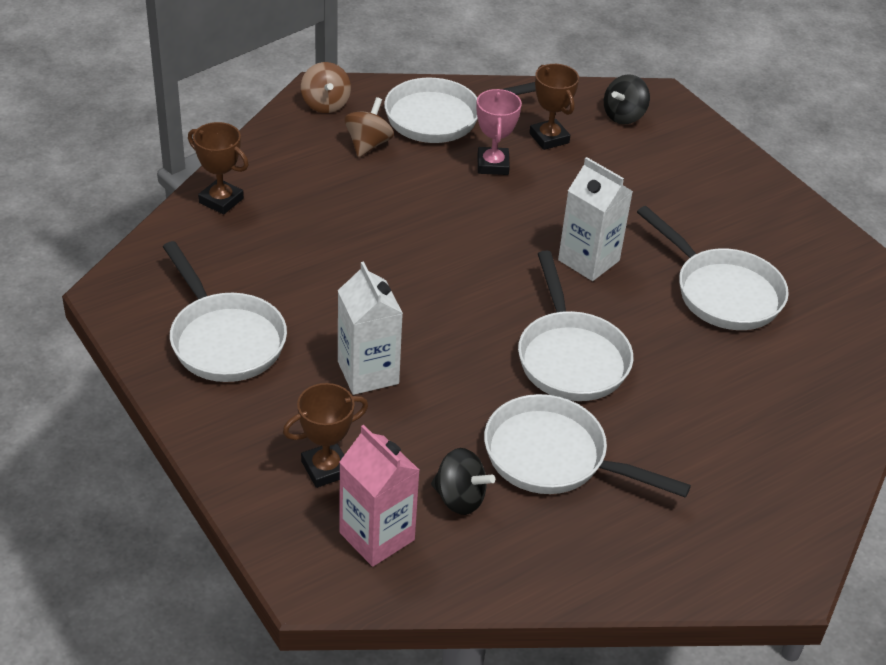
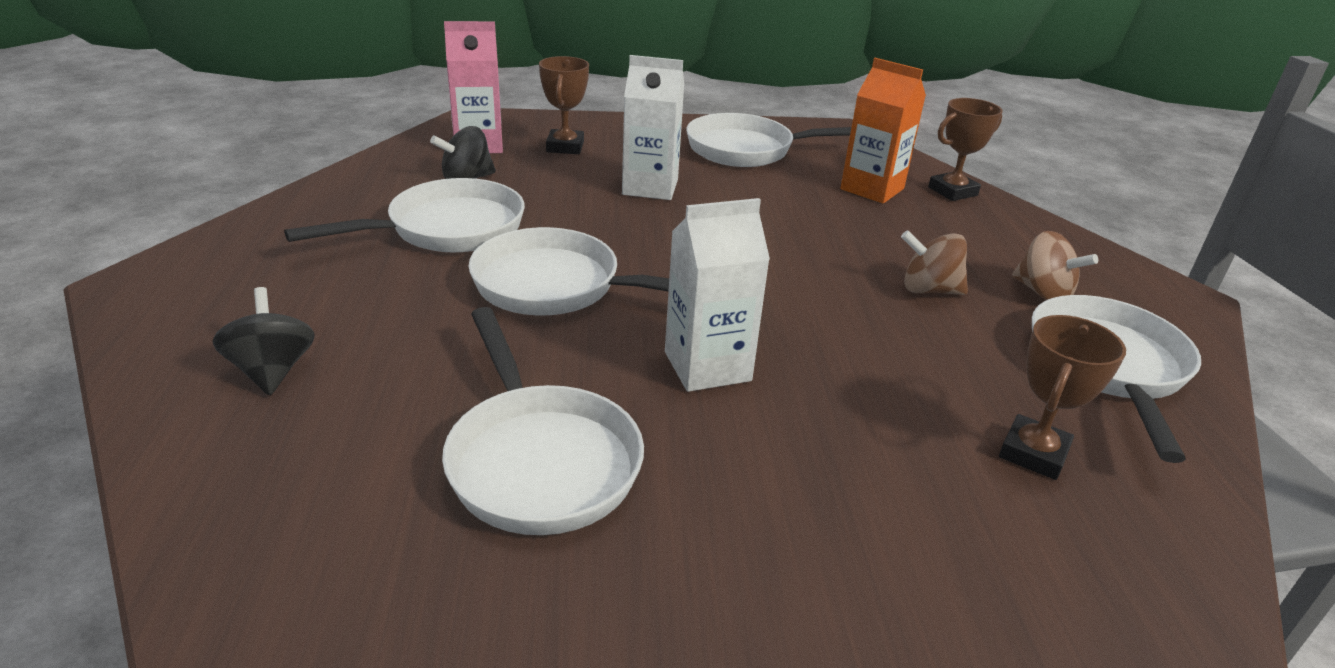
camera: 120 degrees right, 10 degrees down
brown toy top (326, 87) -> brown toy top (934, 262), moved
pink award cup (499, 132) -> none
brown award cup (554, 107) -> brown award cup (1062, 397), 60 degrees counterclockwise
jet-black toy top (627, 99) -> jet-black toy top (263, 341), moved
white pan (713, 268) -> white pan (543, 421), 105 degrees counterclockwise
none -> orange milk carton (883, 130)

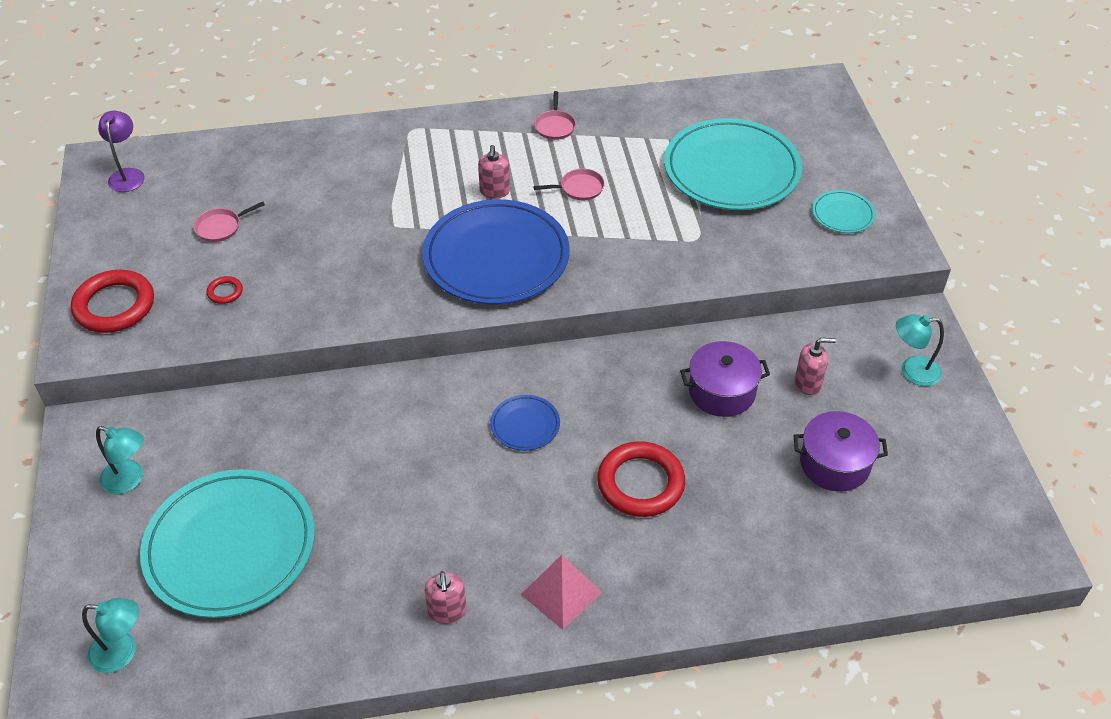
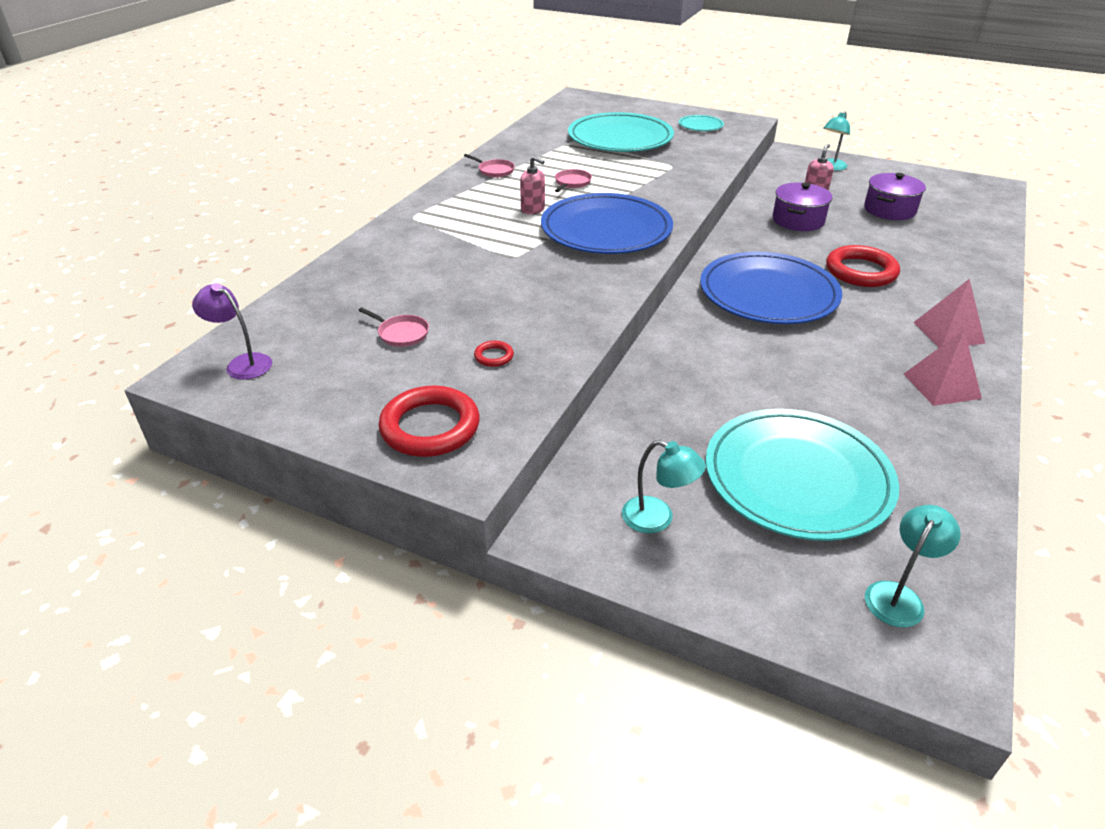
camera: 55 degrees left, 10 degrees down
aqua desk lamp (120, 460) -> aqua desk lamp (664, 486), 60 degrees clockwise
pink pan (229, 222) -> pink pan (393, 327), 60 degrees counterclockwise
pink pump bottle (446, 597) -> pink pyramid shape (943, 368)
blue plate (525, 423) -> blue plate (771, 287), x2.27

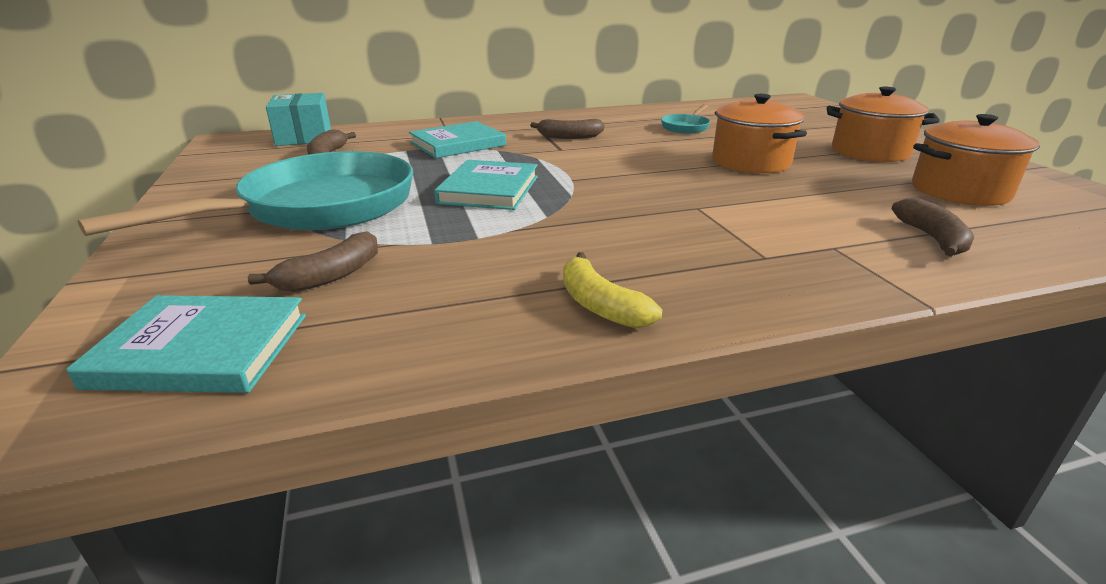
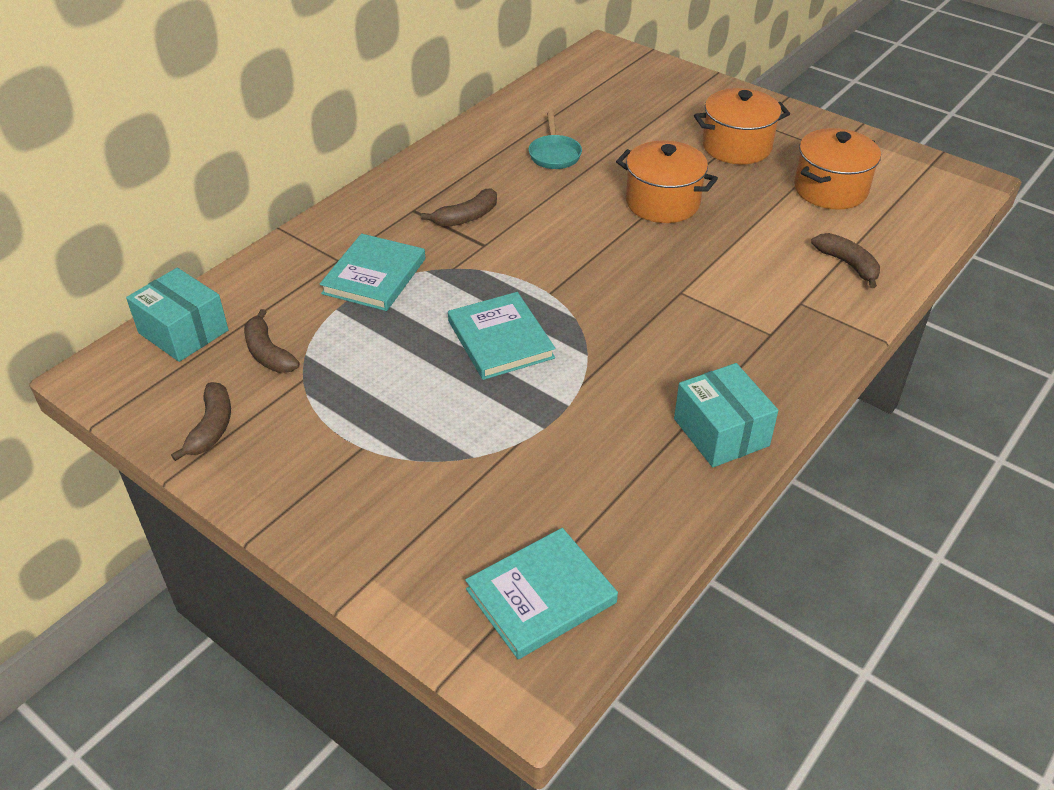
camera: 35 degrees left, 15 degrees up
aqua pan (245, 193) -> none
brown banana fruit (313, 261) -> brown banana fruit (201, 421), moved
bright yellow banana fruit (612, 290) -> aqua parcel (726, 415)

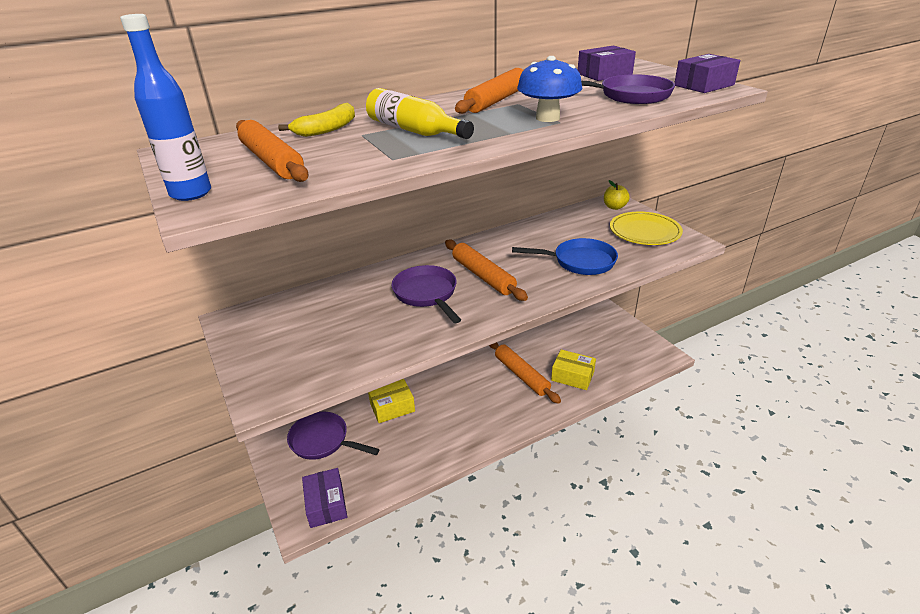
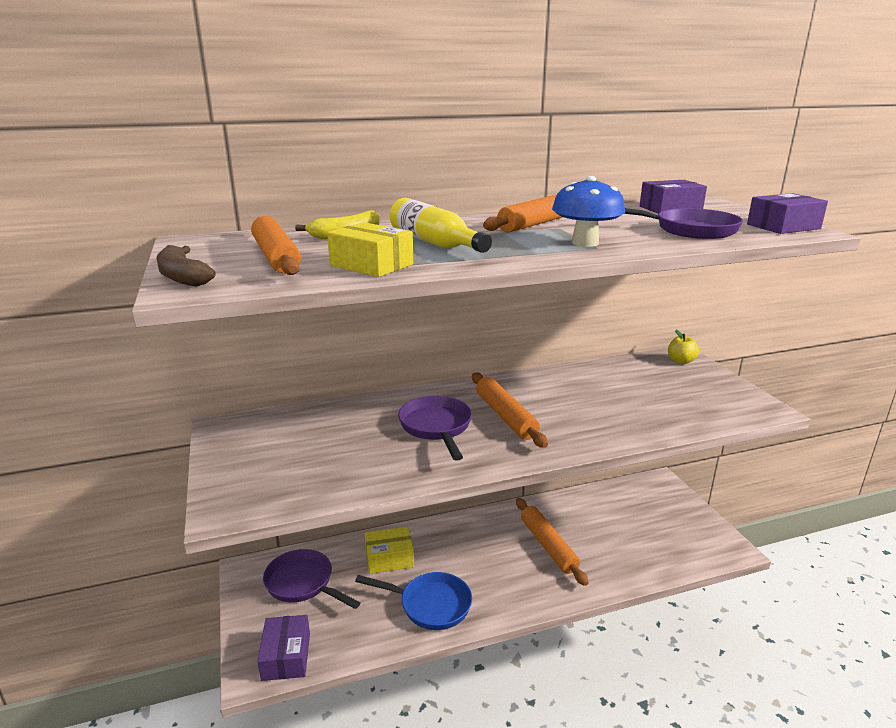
camera: 10 degrees right, 10 degrees down
blue bottle (165, 107) -> brown banana fruit (186, 266)
blue pan (565, 256) -> blue pan (413, 601), moved
bright yellow parcel (573, 370) -> bright yellow parcel (370, 249), moved
bright yellow plate (646, 228) -> none

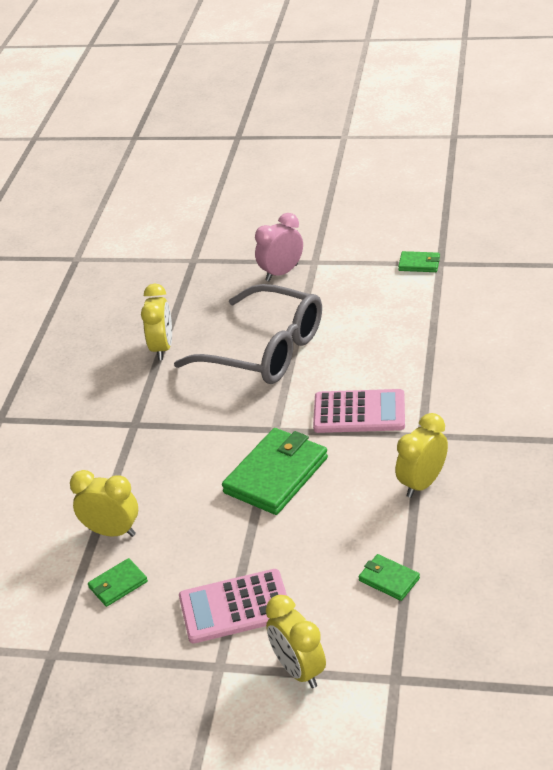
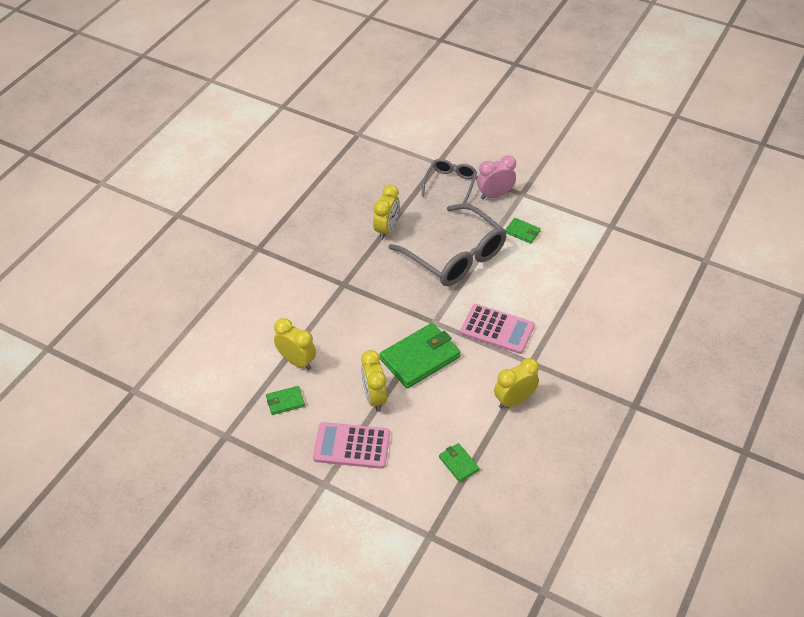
camera: 15 degrees right, 10 degrees up
bright yellow alarm clock (296, 641) -> bright yellow alarm clock (374, 381), moved
emerald billfold (419, 261) -> emerald billfold (523, 231), moved
none -> grey eyeglasses (449, 181)

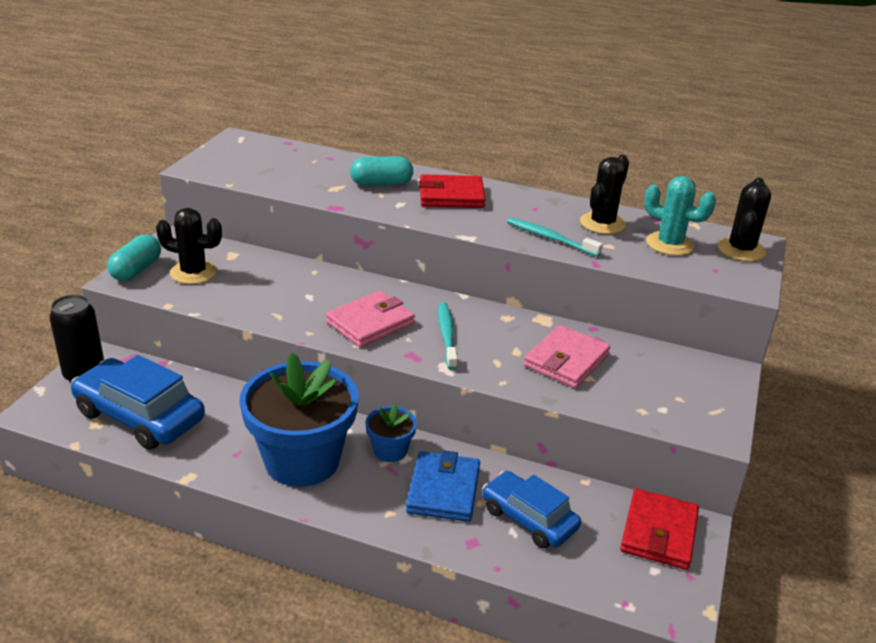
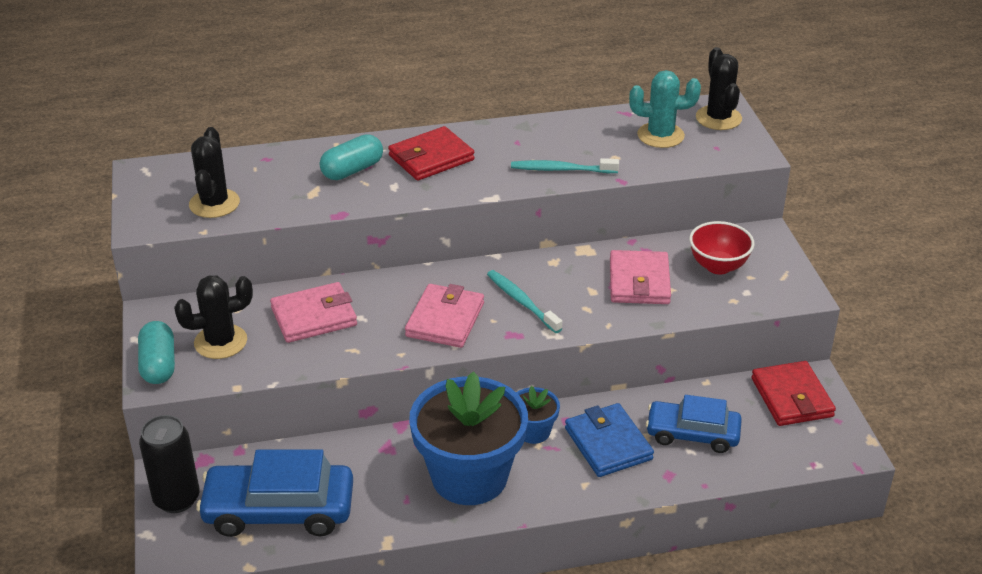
camera: 30 degrees left, 5 degrees up
jet-black prickly plant (604, 194) -> jet-black prickly plant (214, 172), moved
none -> pink billfold (313, 312)
none -> red bowl (722, 247)

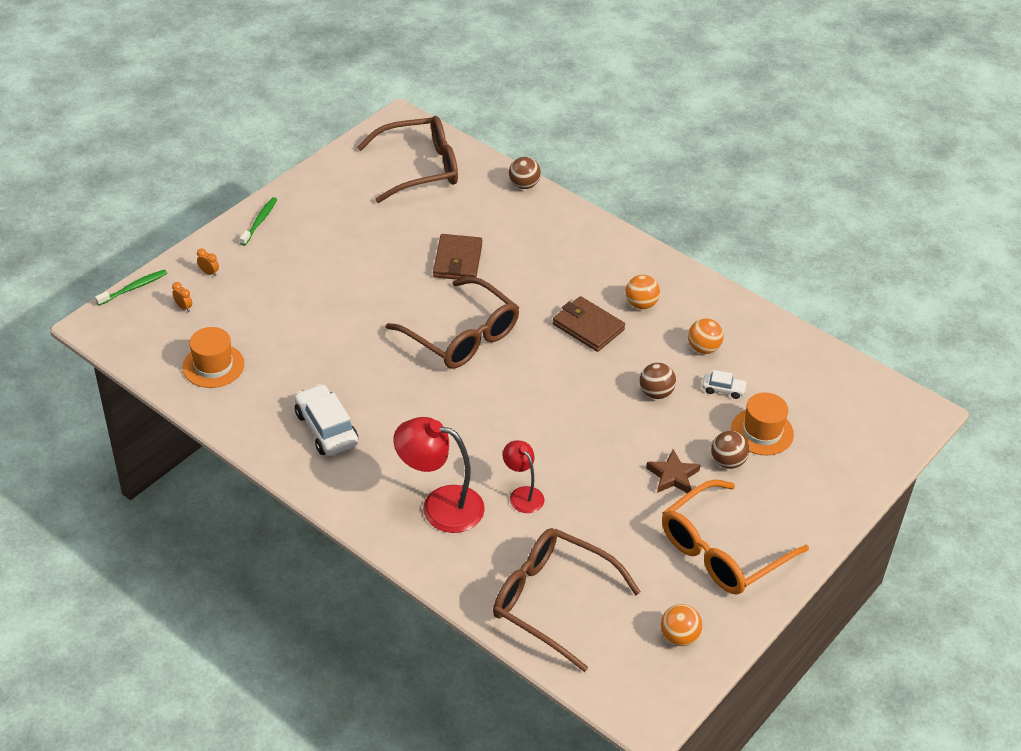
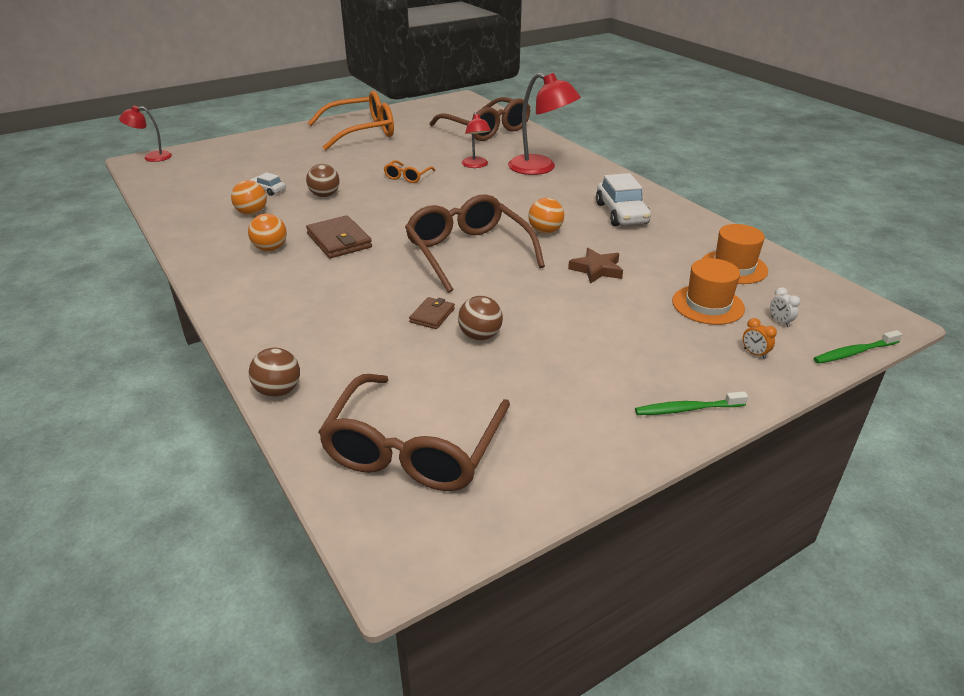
camera: 160 degrees left, 10 degrees down
orange alarm clock (182, 297) -> white alarm clock (785, 307)
emerald toothbrush (258, 221) -> emerald toothbrush (691, 403), 45 degrees clockwise
brown eyeglasses (407, 159) -> brown eyeglasses (414, 432), 75 degrees counterclockwise
brown billfold (457, 257) -> brown billfold (432, 313), x0.57
brown star shape (673, 471) -> brown star shape (595, 266), moved
orange sphere (682, 625) -> orange sphere (546, 216), moved
brown sphere (730, 450) -> brown sphere (480, 318), moved
orange hat (762, 423) -> orange hat (708, 291), moved
none -> red desk lamp (145, 134)
none -> orange eyeglasses (410, 171)

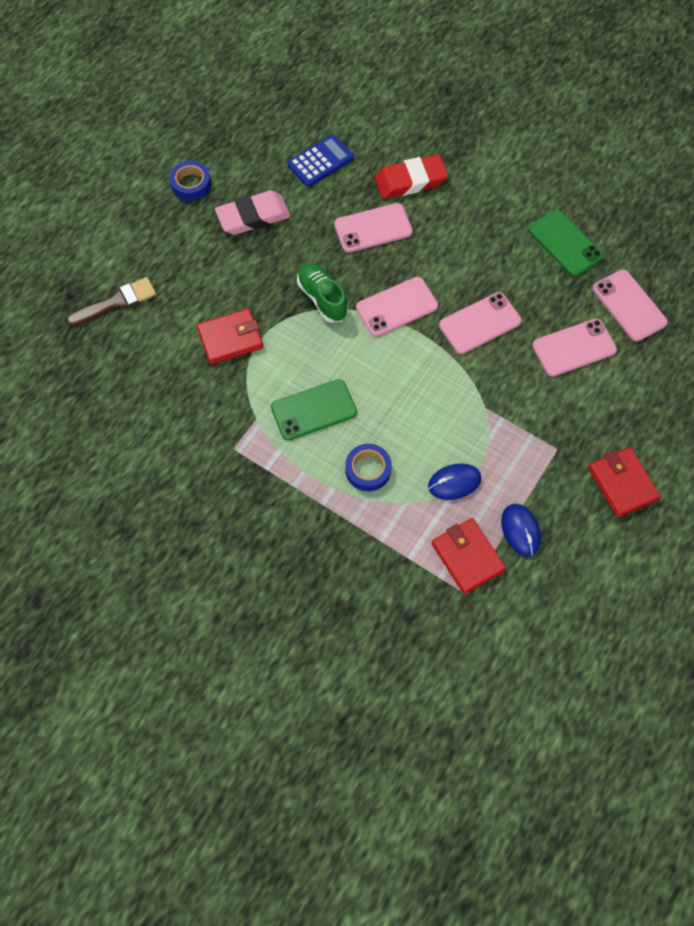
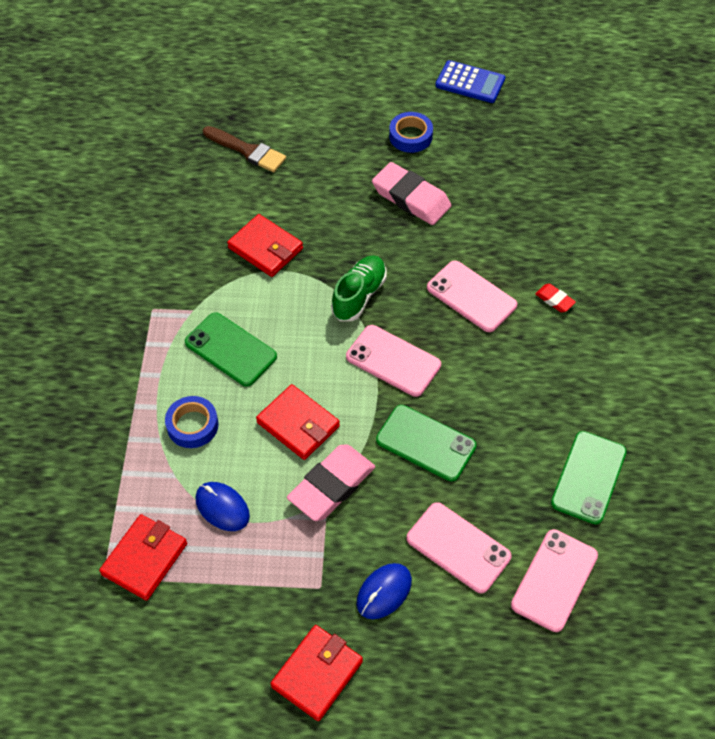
camera: 60 degrees right, 10 degrees down
blue pocket calculator (320, 161) -> blue pocket calculator (470, 81), moved
red gum eraser (411, 176) -> red gum eraser (555, 298), x0.47
pink smartphone (480, 323) -> emerald smartphone (426, 443)
blue mouse (521, 530) -> blue mouse (384, 591), moved
none -> red billfold (298, 422)
none -> pink gum eraser (331, 482)

